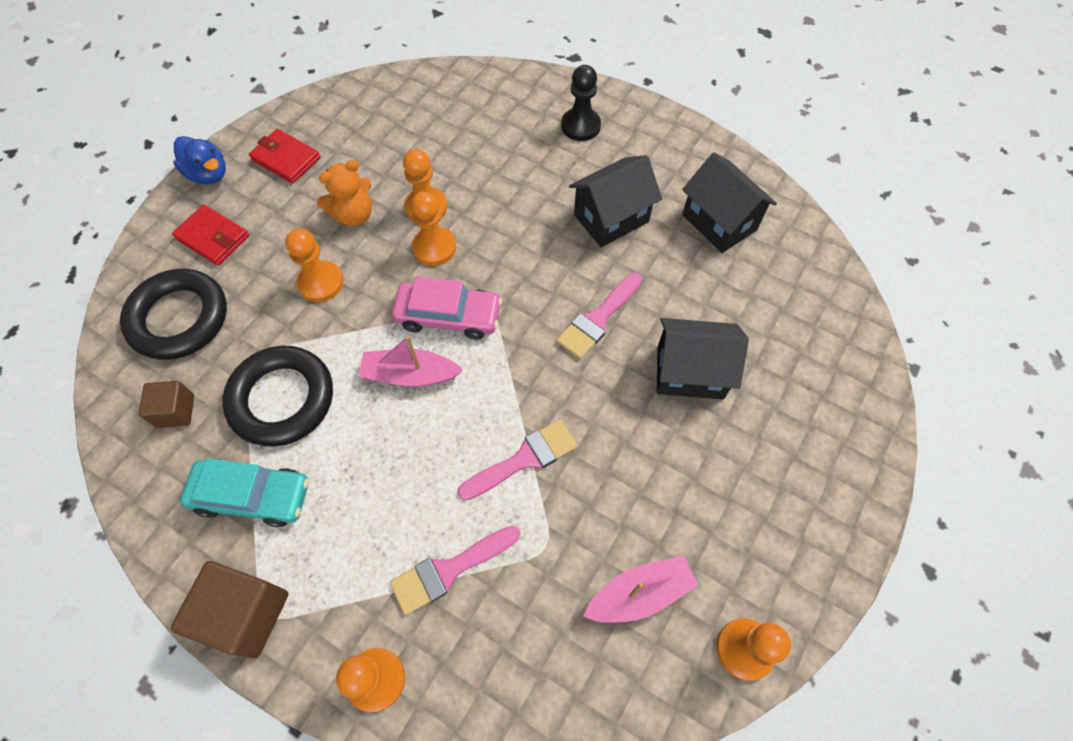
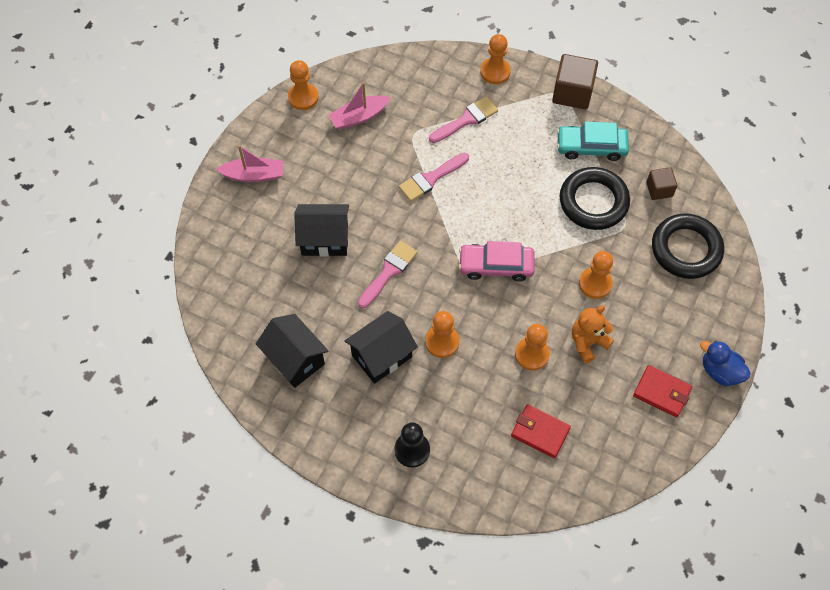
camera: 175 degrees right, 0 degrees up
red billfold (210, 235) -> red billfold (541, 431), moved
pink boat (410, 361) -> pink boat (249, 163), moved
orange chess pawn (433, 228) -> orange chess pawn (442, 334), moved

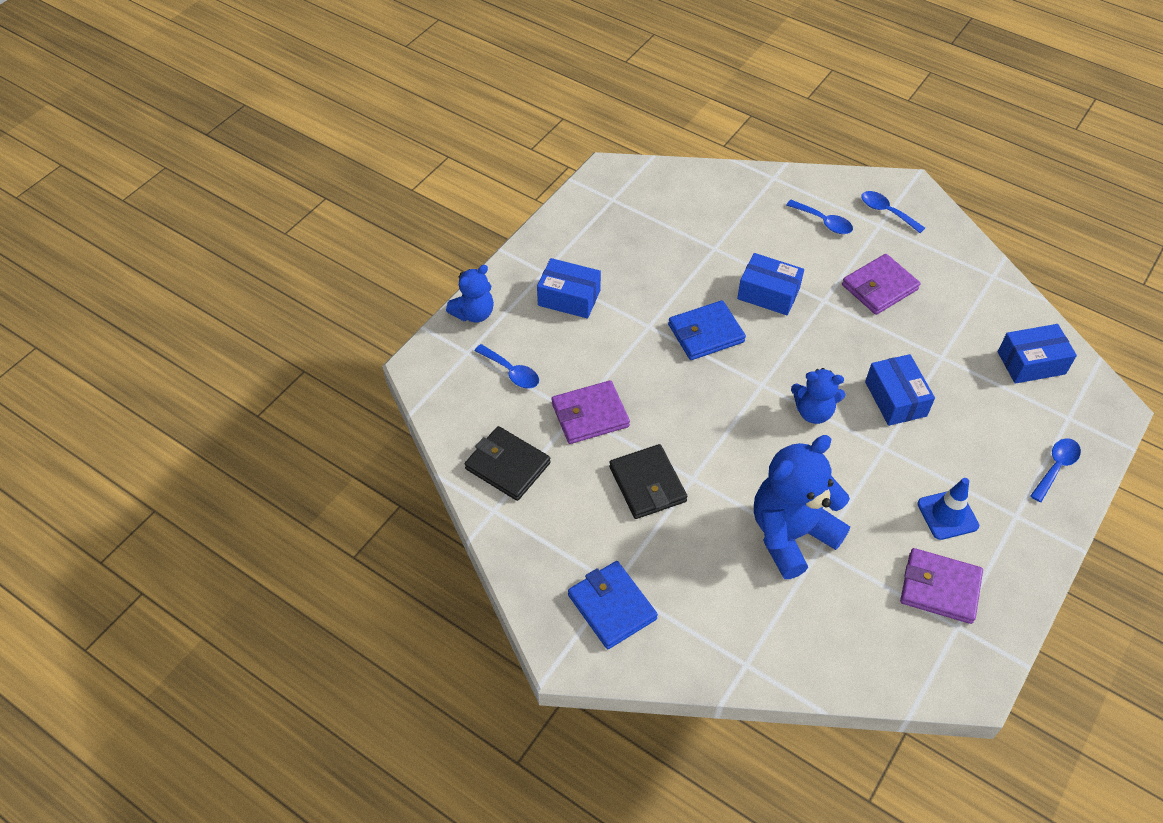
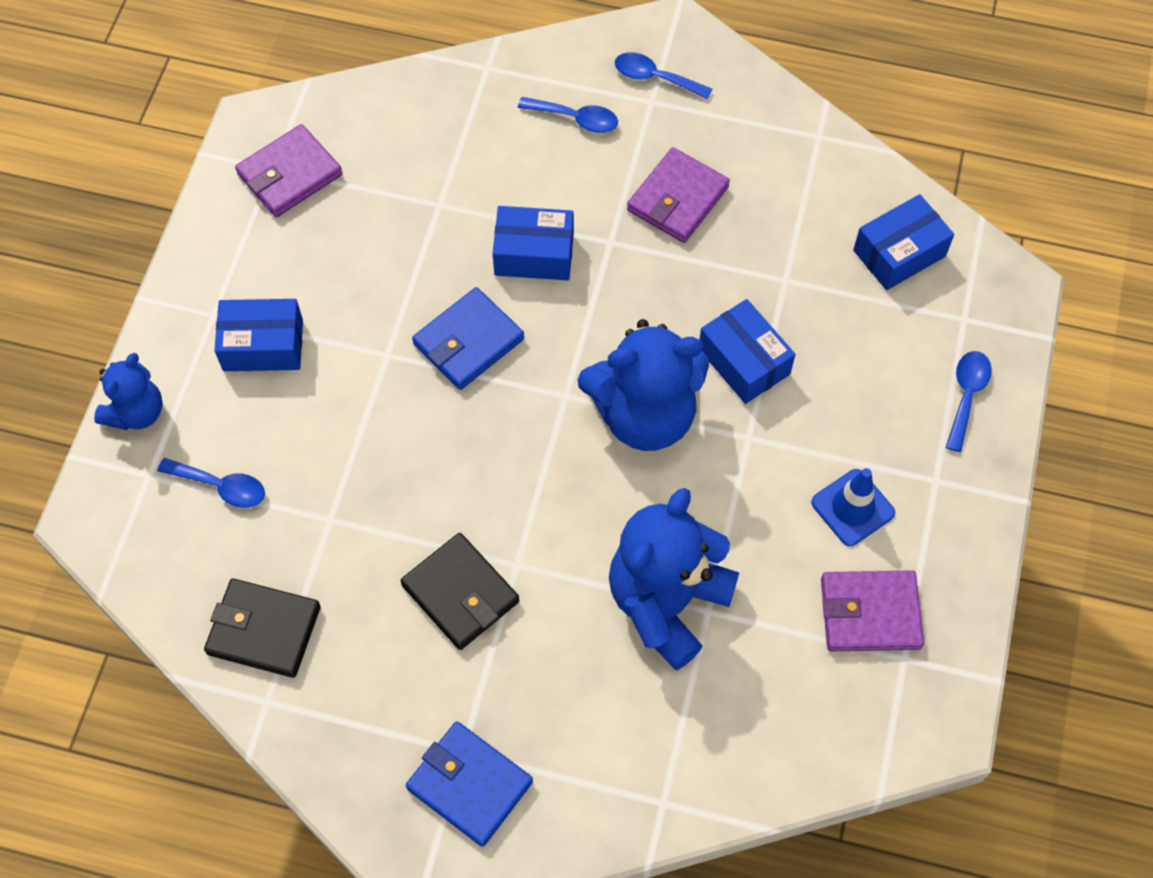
camera: 20 degrees left, 10 degrees up
royal purple billfold (591, 412) -> royal purple billfold (289, 170), moved
blue stuffed bear (818, 396) -> blue stuffed bear (643, 385), x1.78

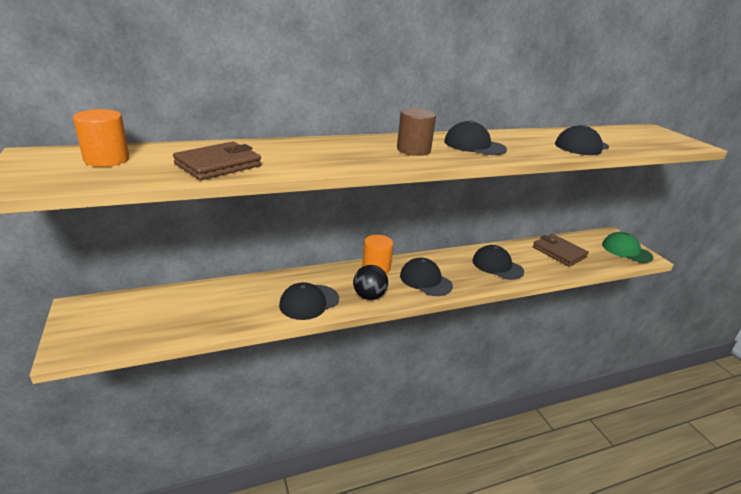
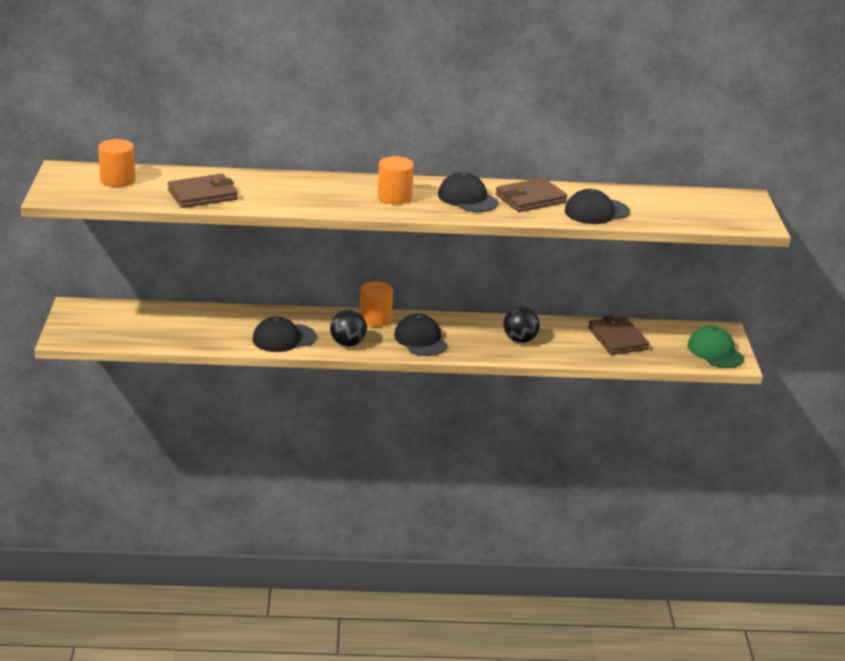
camera: 20 degrees right, 0 degrees up
brown solid cylinder (416, 132) -> orange solid cylinder (396, 180)
jet-black peaked cap (498, 262) -> jet-black sphere (521, 324)
none -> brown billfold (531, 195)

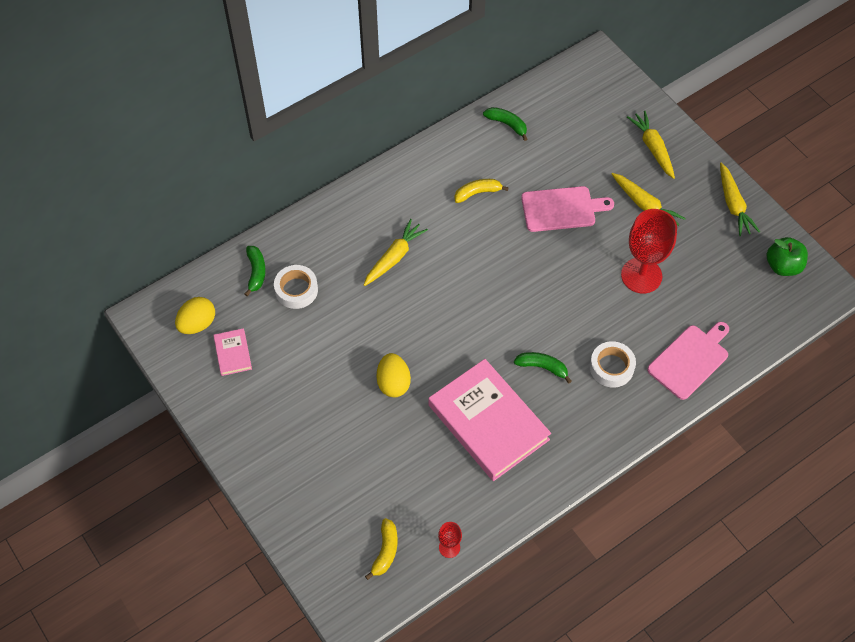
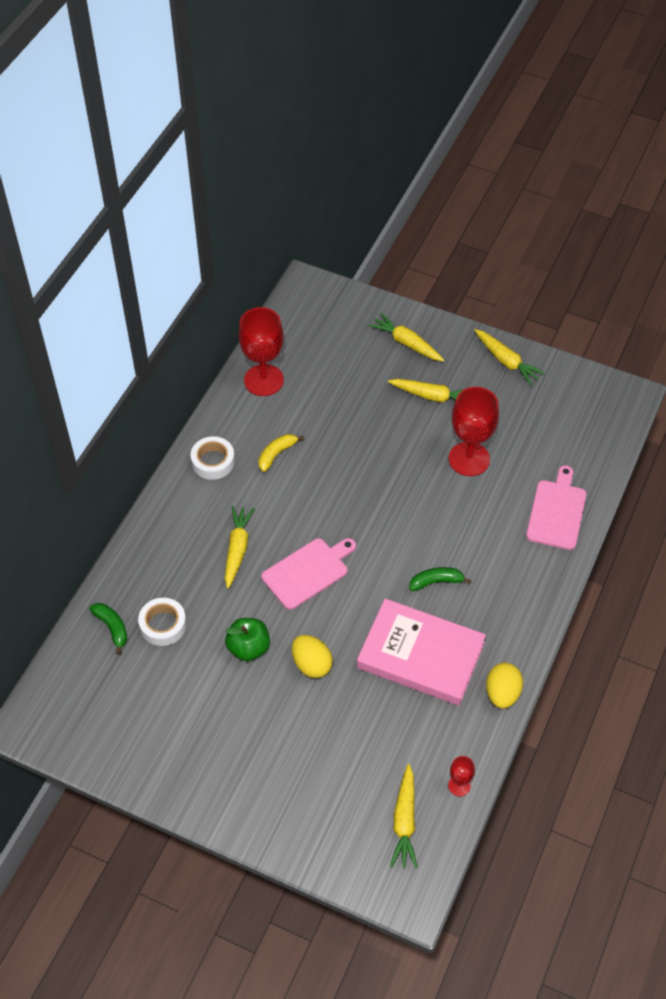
camera: 30 degrees left, 5 degrees down
bright yellow egg (195, 315) -> bright yellow egg (504, 686), moved
pink hardcover (232, 352) -> none
bright yellow banana fruit (381, 549) -> bright yellow carrot (404, 816)
emerald banana fruit (505, 124) -> red wine glass (261, 351)
pink bread board (567, 209) -> pink bread board (308, 574), moved
white sticky tape (613, 364) -> white sticky tape (212, 458), moved
emerald apple (787, 256) -> emerald apple (247, 639), moved

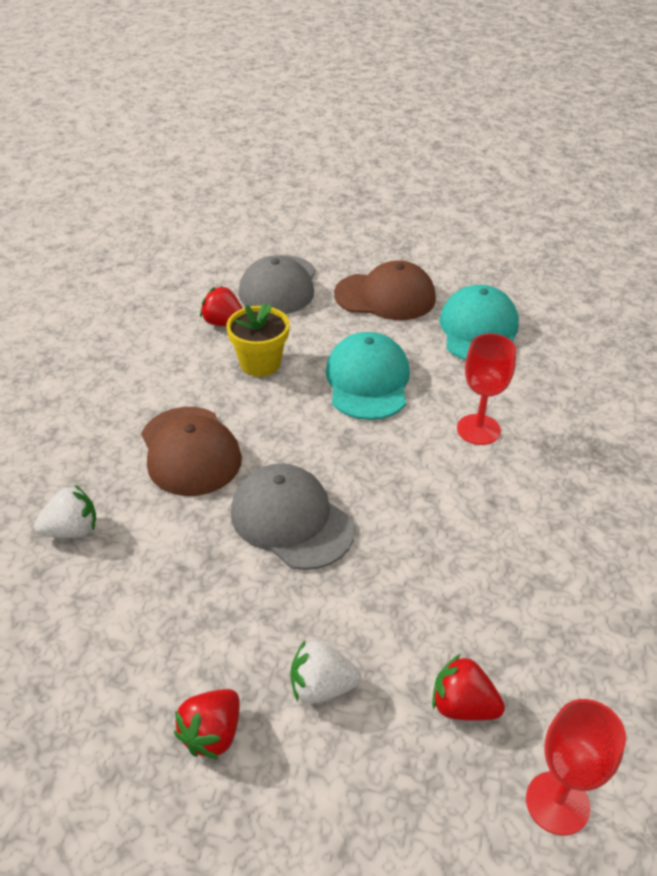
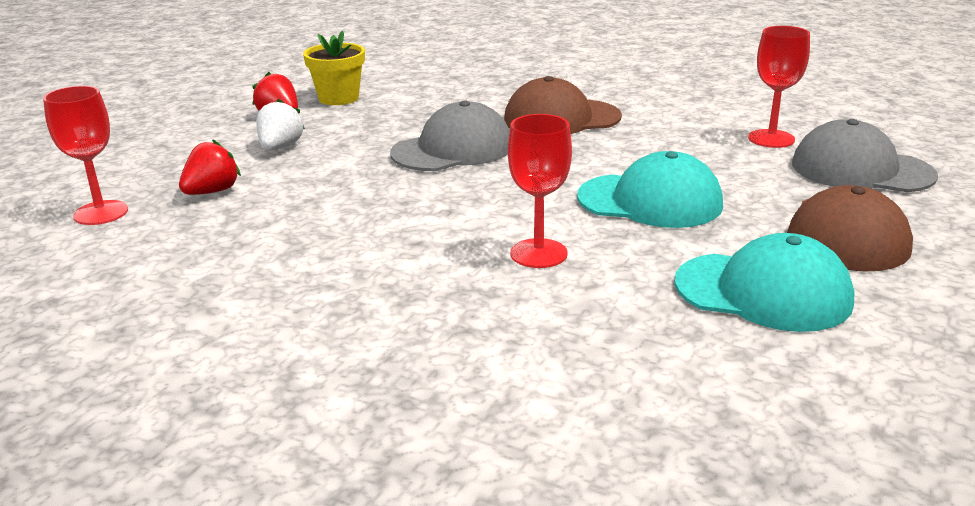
camera: 105 degrees right, 15 degrees down
white berry (65, 511) -> none
red berry (221, 306) -> red wine glass (779, 87)
bright yellow plant pot (258, 339) -> bright yellow plant pot (334, 67), moved

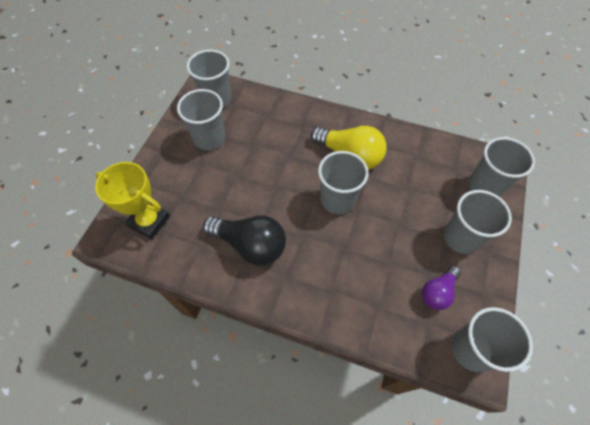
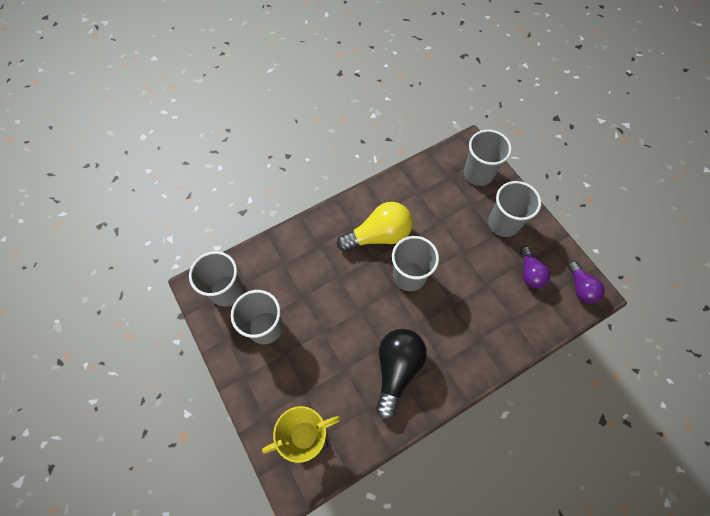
camera: 50 degrees left, 5 degrees up
jet-black light bulb (244, 241) -> jet-black light bulb (401, 374), 45 degrees counterclockwise
grey tumbler (492, 339) -> royal purple light bulb (586, 282)

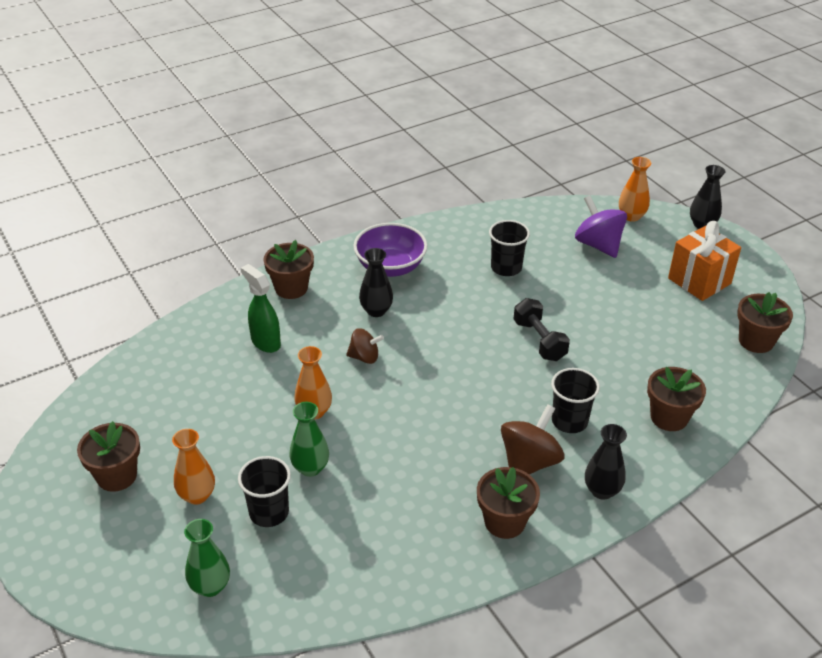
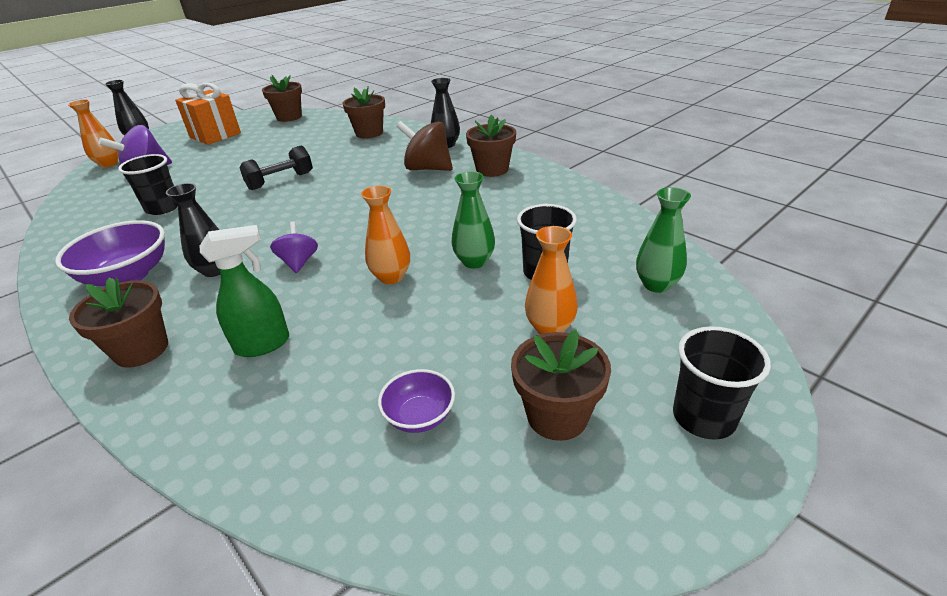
camera: 100 degrees left, 5 degrees down
emerald spray cleaner (261, 308) -> emerald spray cleaner (244, 291), 150 degrees counterclockwise
brown toy top (365, 346) -> royal purple toy top (294, 247)
jet-black tumbler (575, 400) -> jet-black tumbler (722, 383), moved
none -> royal purple bowl (416, 401)

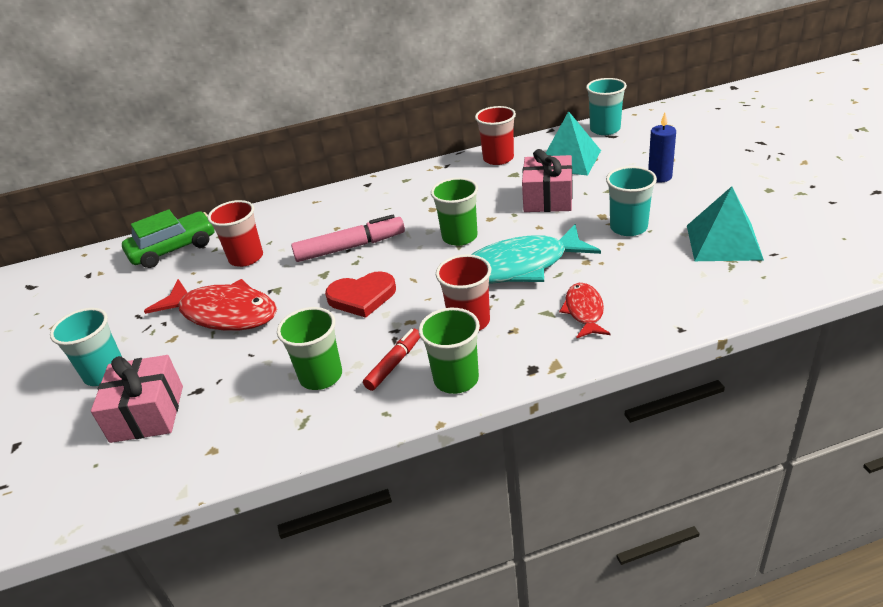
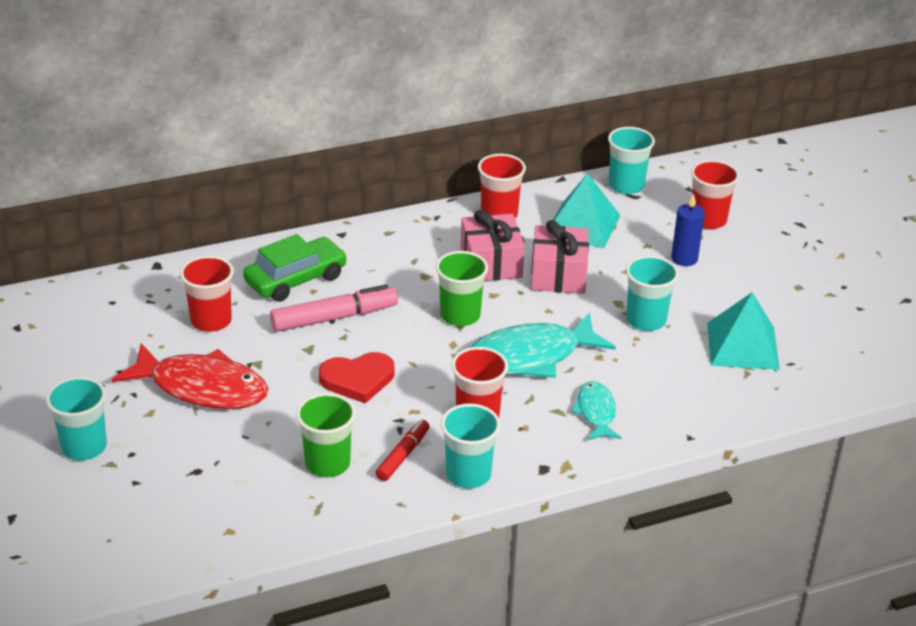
camera: 10 degrees left, 0 degrees up
pink wrapped gift (137, 399) -> pink wrapped gift (493, 245), moved
emerald car (168, 238) -> emerald car (295, 268), moved
emerald tumbler (449, 351) -> aqua tumbler (470, 445)
red toy fish (584, 311) -> aqua toy fish (596, 410)
none -> red tumbler (715, 194)

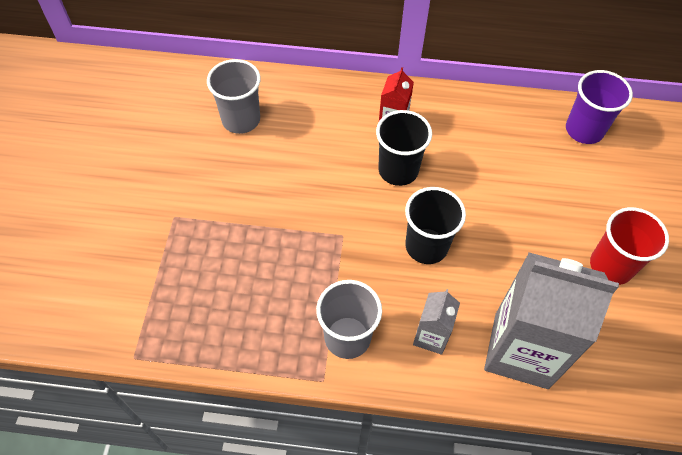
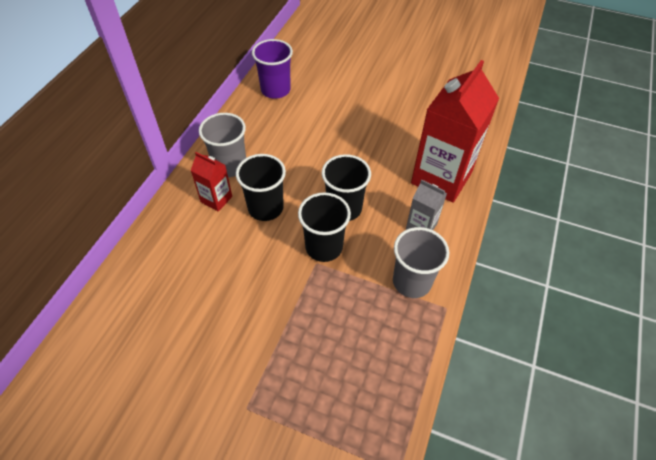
camera: 75 degrees left, 5 degrees down
grey tumbler (234, 96) -> grey tumbler (222, 145), moved
grey milk carton (551, 320) -> red milk carton (455, 131)
red tumbler (629, 246) -> none
none -> jet-black tumbler (324, 227)

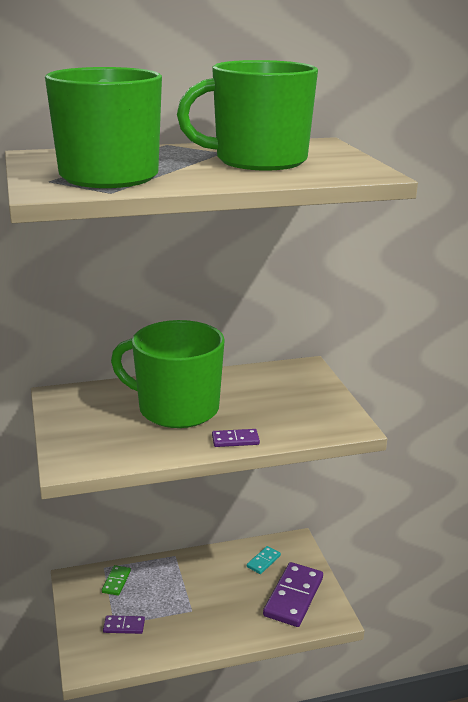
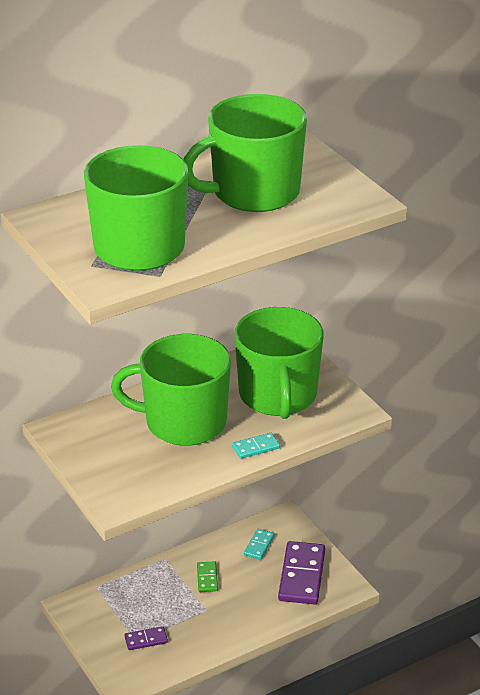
camera: 15 degrees left, 10 degrees up
emerald domino tile (116, 580) -> emerald domino tile (207, 577), moved
royal purple domino tile (236, 438) -> aqua domino tile (256, 446)
none -> emerald coffee mug (279, 363)

